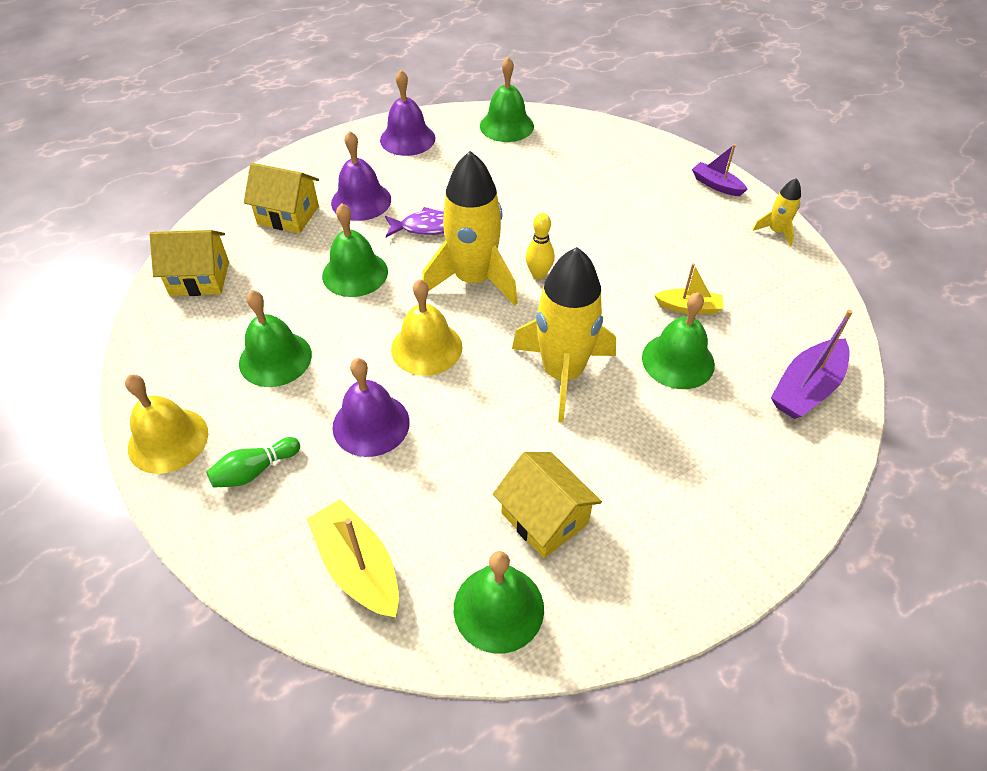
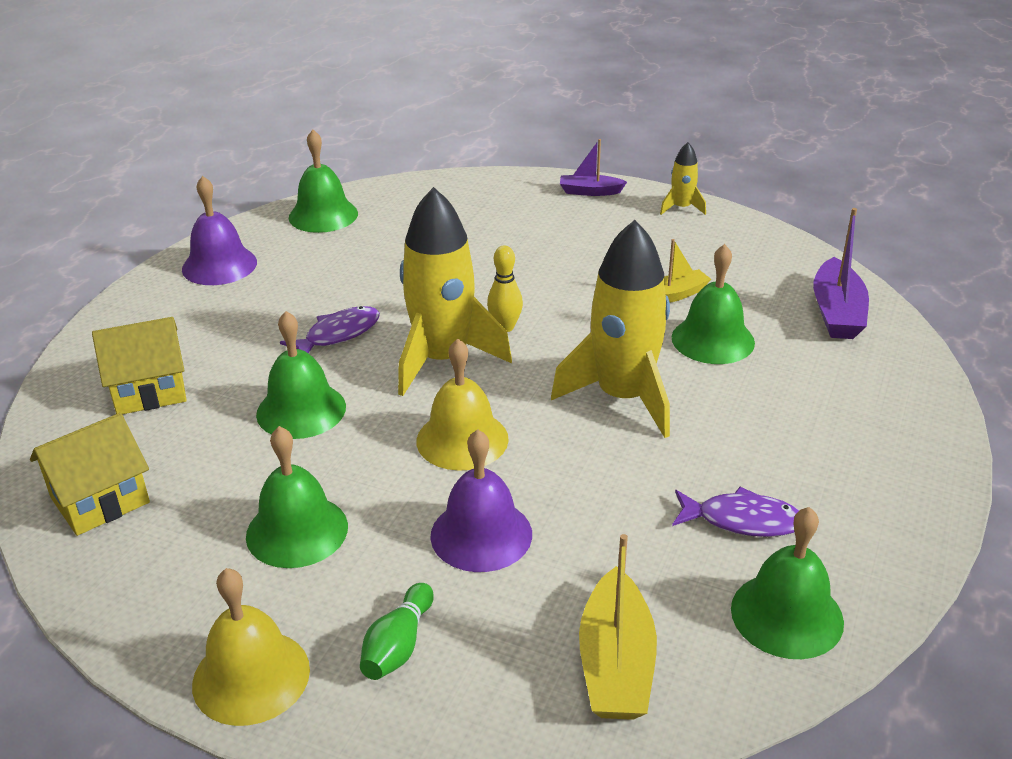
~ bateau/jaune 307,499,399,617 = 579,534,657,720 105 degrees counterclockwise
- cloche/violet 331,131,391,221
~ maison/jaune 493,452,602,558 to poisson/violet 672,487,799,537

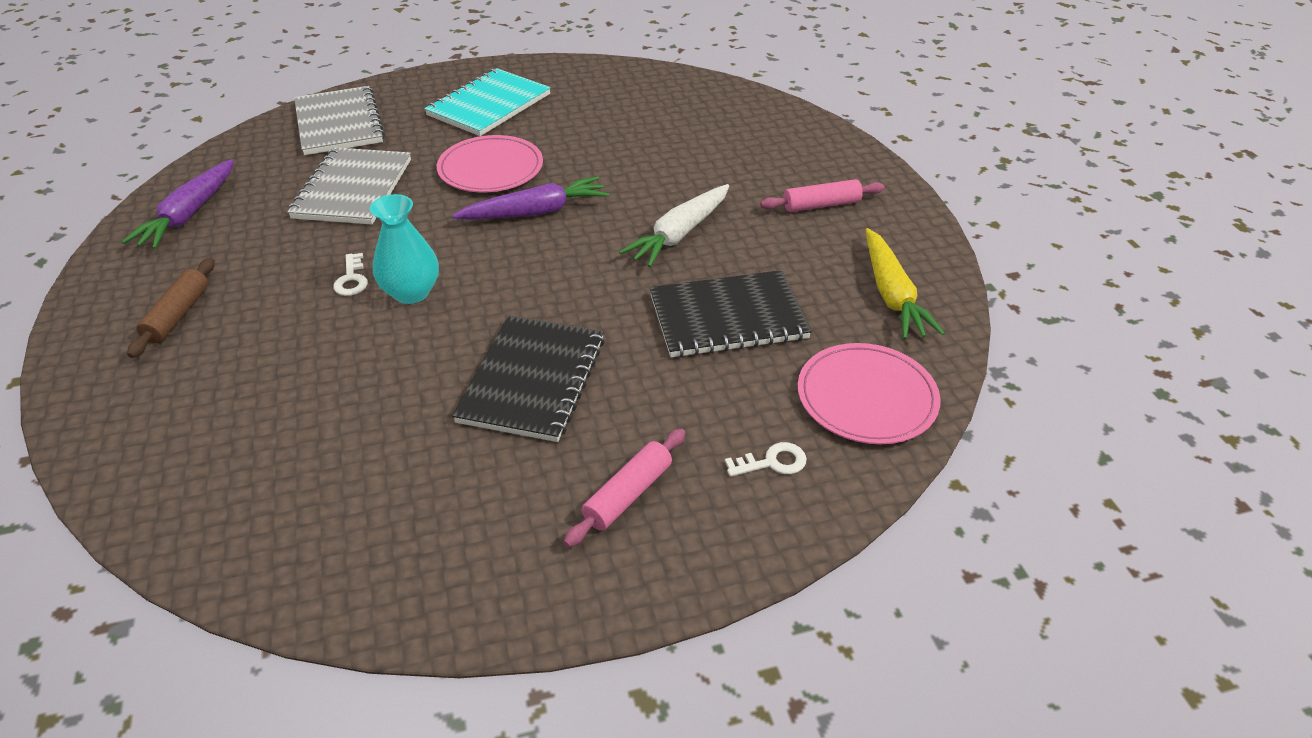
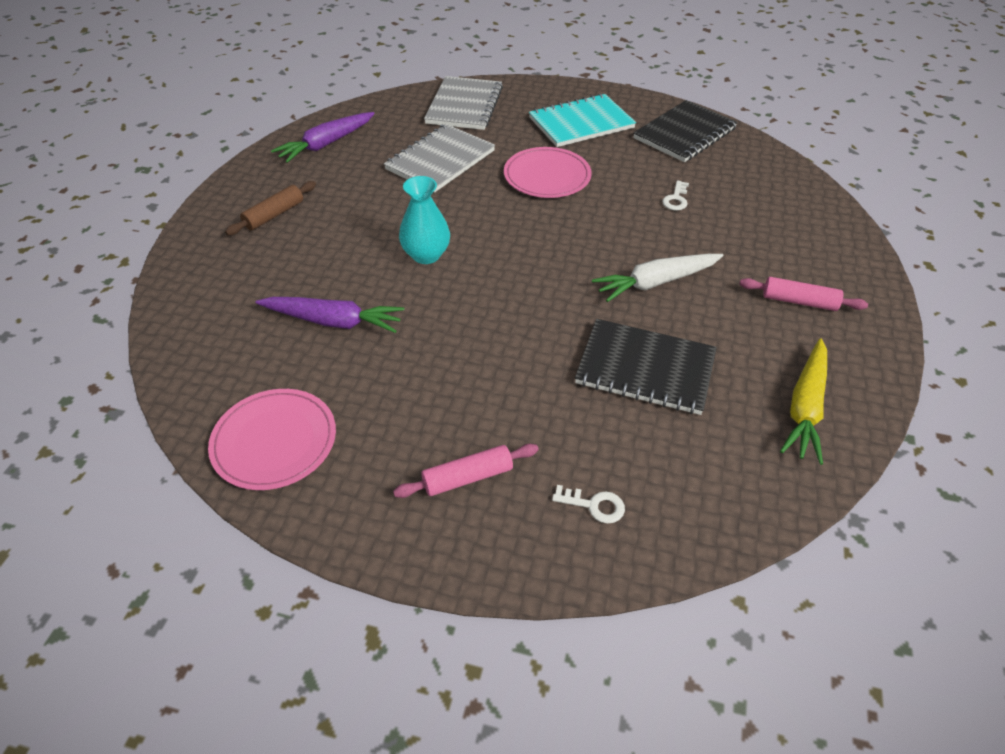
~ clé/blanc 333,253,368,296 to 662,180,689,211
~ carotte/violet 452,176,609,219 to 256,297,404,333
~ carnet/noir 452,315,605,442 to 633,100,738,162
~ assiette/rose 798,343,941,444 to 208,389,336,490

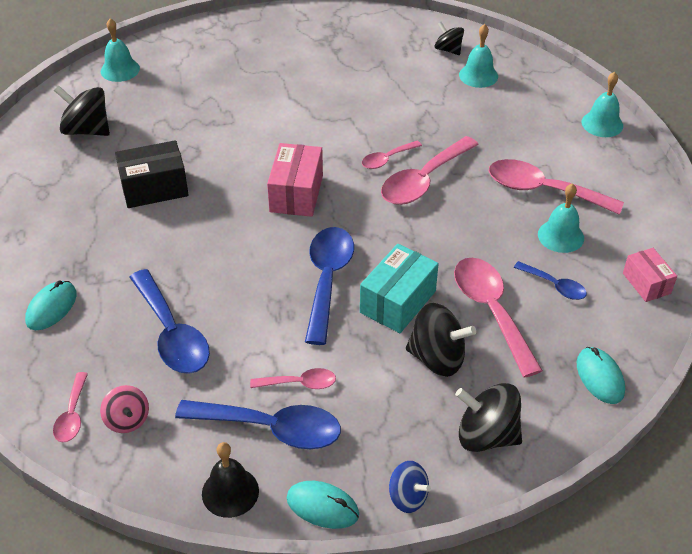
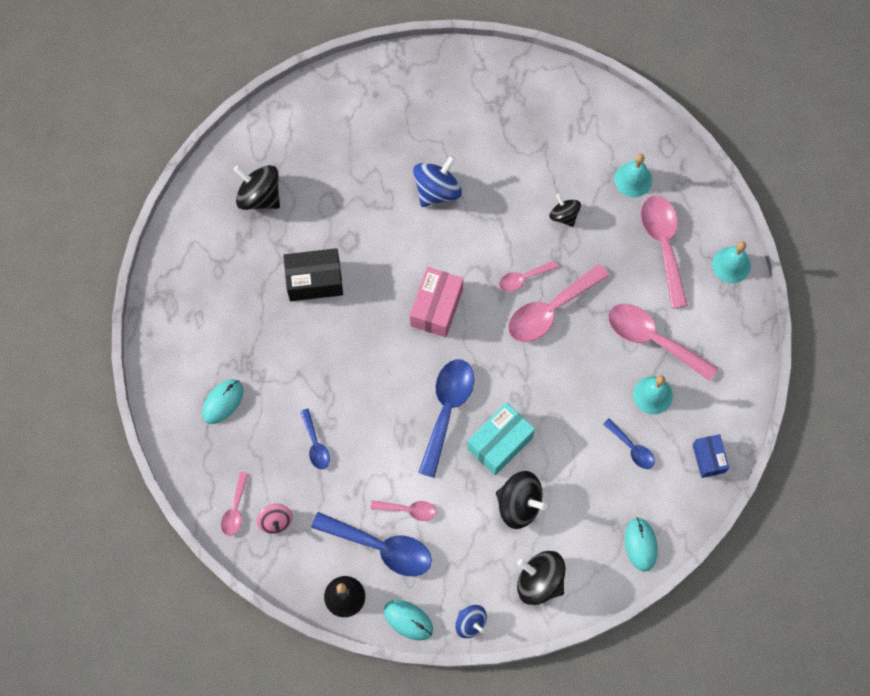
- cloche/turquoise 101,18,140,82
~ cuillère/bleu 129,269,210,374 = 300,409,330,469 x0.53
~ toupie/noir 435,22,464,55 to 549,194,581,227
~ cuillère/rose 454,258,543,378 to 641,196,688,309
~ boîte/rose 623,248,677,302 to boîte/bleu 692,434,729,478
+ toupie/bleu 413,155,462,207

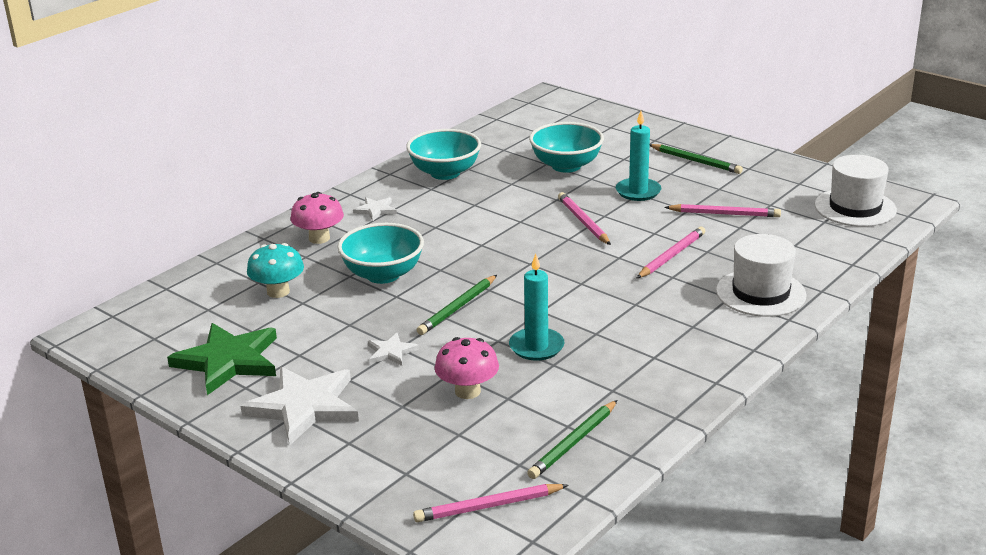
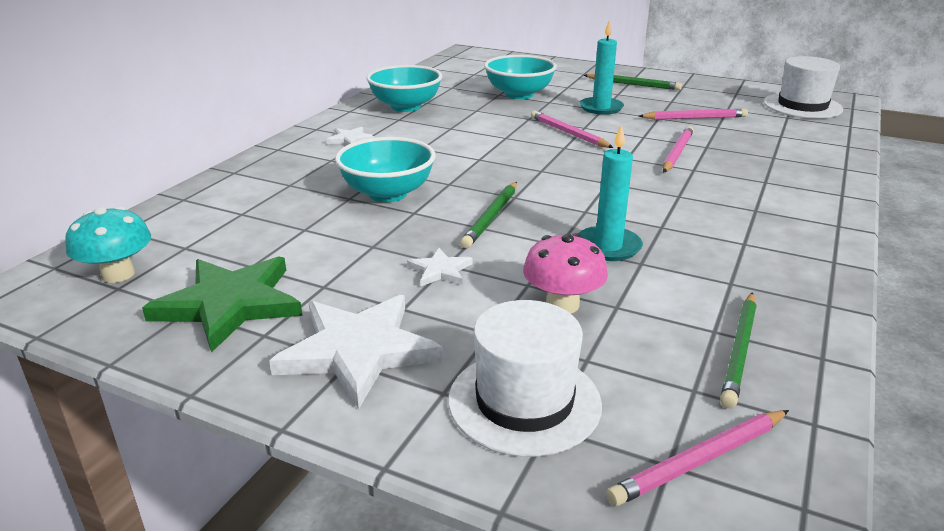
~ champignon/turquoise 247,243,304,298 to 65,206,151,283
- champignon/rose 291,192,344,244
~ chapeau/blanc 716,234,807,317 to 448,300,602,457

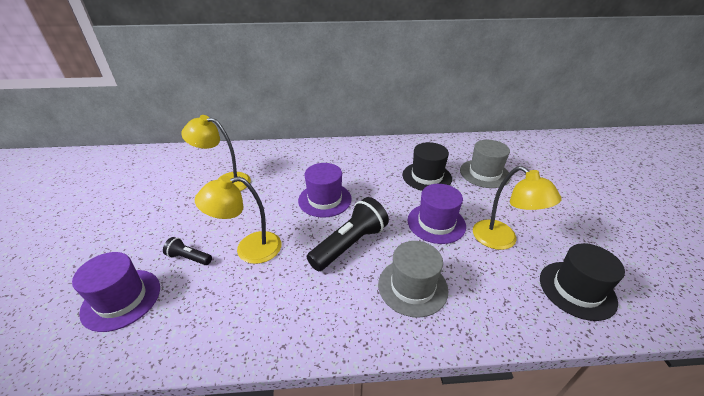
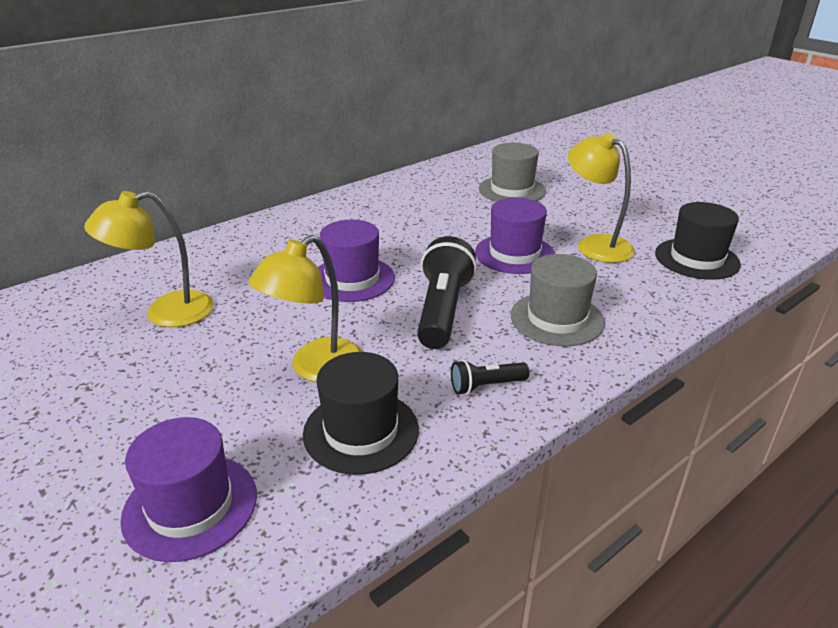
~ lampe de poche/noir 163,237,212,265 to 451,360,529,395
~ chapeau/noir 403,142,452,191 to 303,352,419,475
~ lampe/jaune 473,166,562,250 = 568,133,635,263 150 degrees counterclockwise

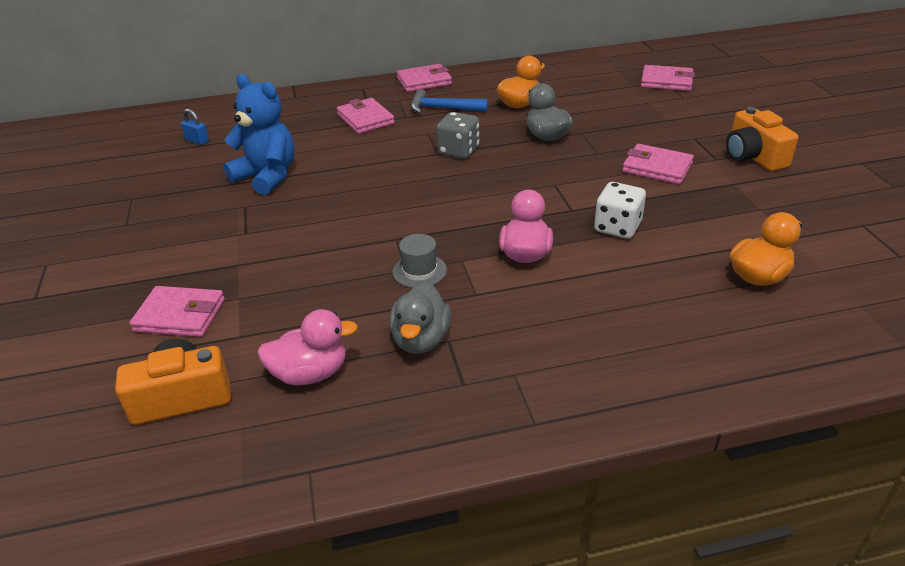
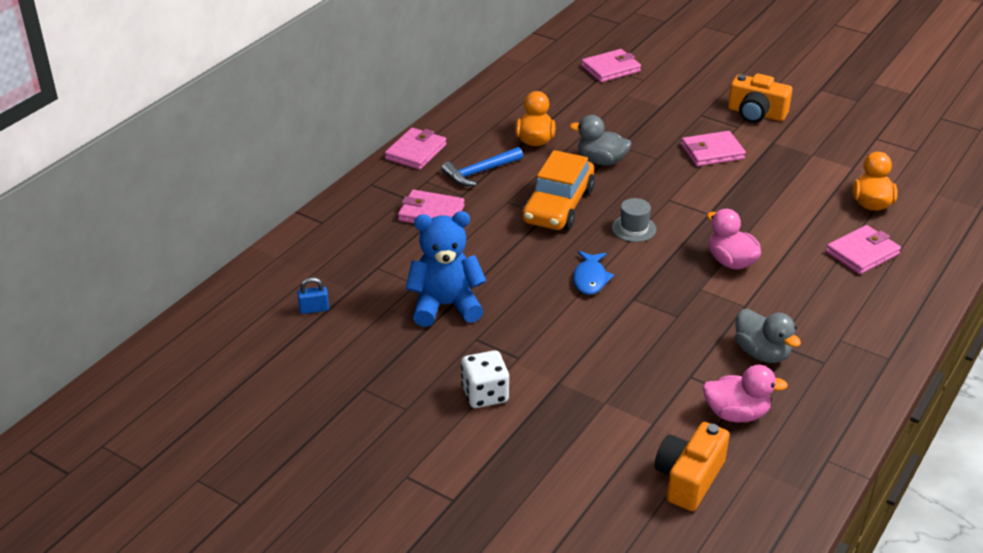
~ portefeuille/rose 129,286,225,337 to 826,225,901,274
~ canard/rose 257,309,358,385 = 703,365,788,422 60 degrees clockwise
~ chapeau/gris 392,234,447,288 to 612,198,656,242
~ dé/gris 436,112,480,159 to voiture/orange 522,150,595,230
~ dé/blanc 594,182,646,239 to 461,350,509,408
+ poisson/bleu 573,251,614,295

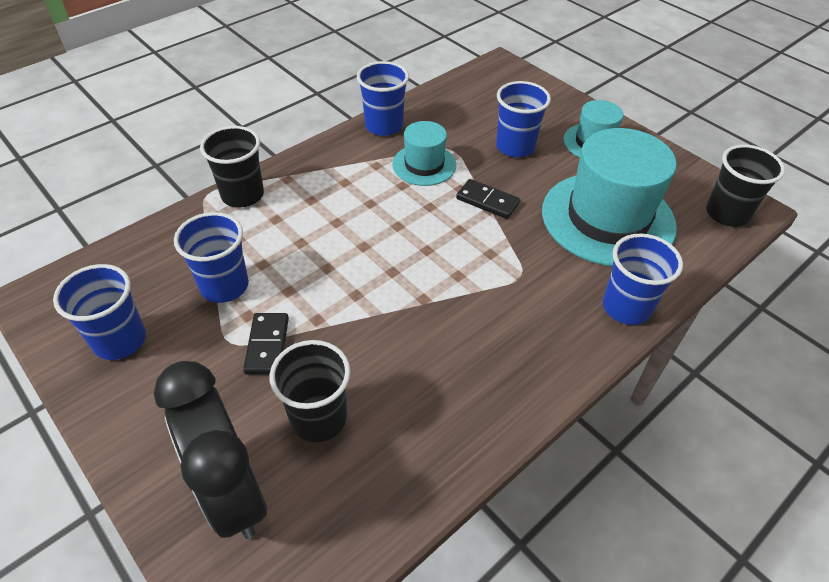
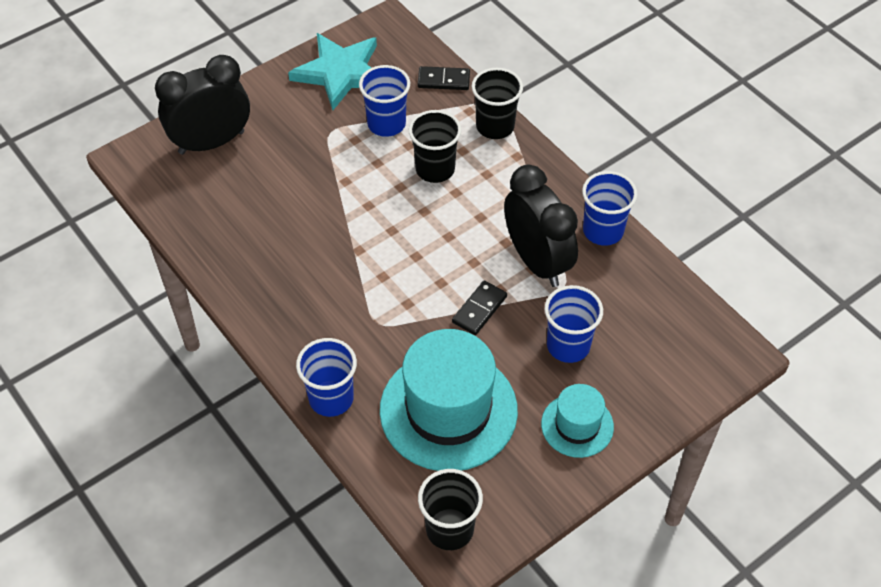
~ gobelet/bleu 53,264,146,360 to étoile/turquoise 288,33,377,110
~ domino/noir 243,313,289,375 to 418,66,470,90
~ gobelet/noir 270,340,351,442 to 409,110,462,183
~ chapeau/turquoise 392,121,456,186 to réveil/noir 504,165,578,287

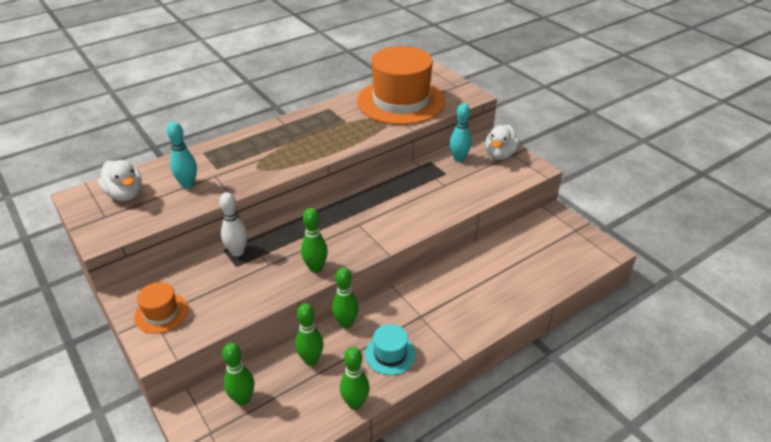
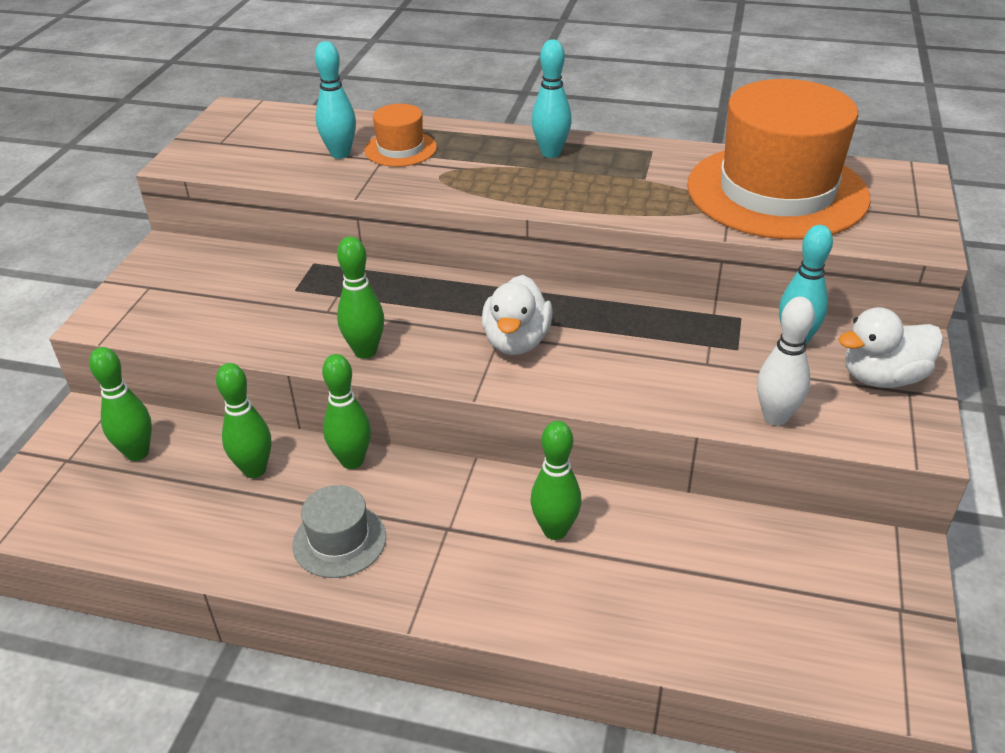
~ canard/blanc 98,160,142,201 to 482,275,553,355
~ chapeau/orange 134,282,188,334 to 365,104,437,167
~ quille/blanc 219,192,247,257 to 757,297,815,426
~ quille/vert 340,347,370,410 to 530,421,581,540
~ chapeau/turquoise 365,324,416,375 to chapeau/gris 292,485,386,578
+ quille/turquoise 532,39,572,158

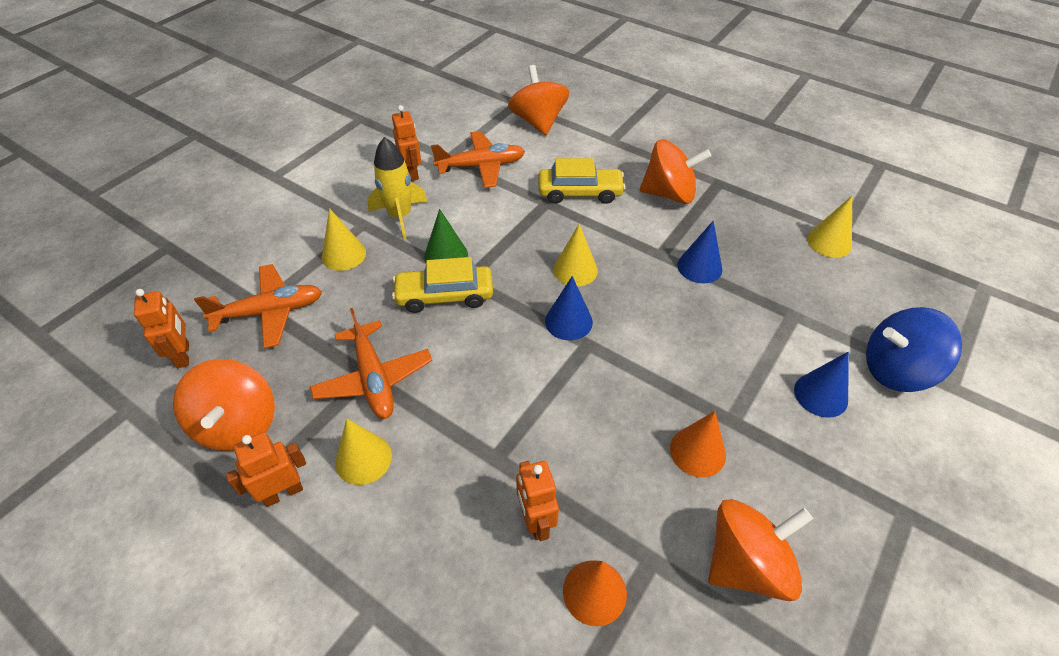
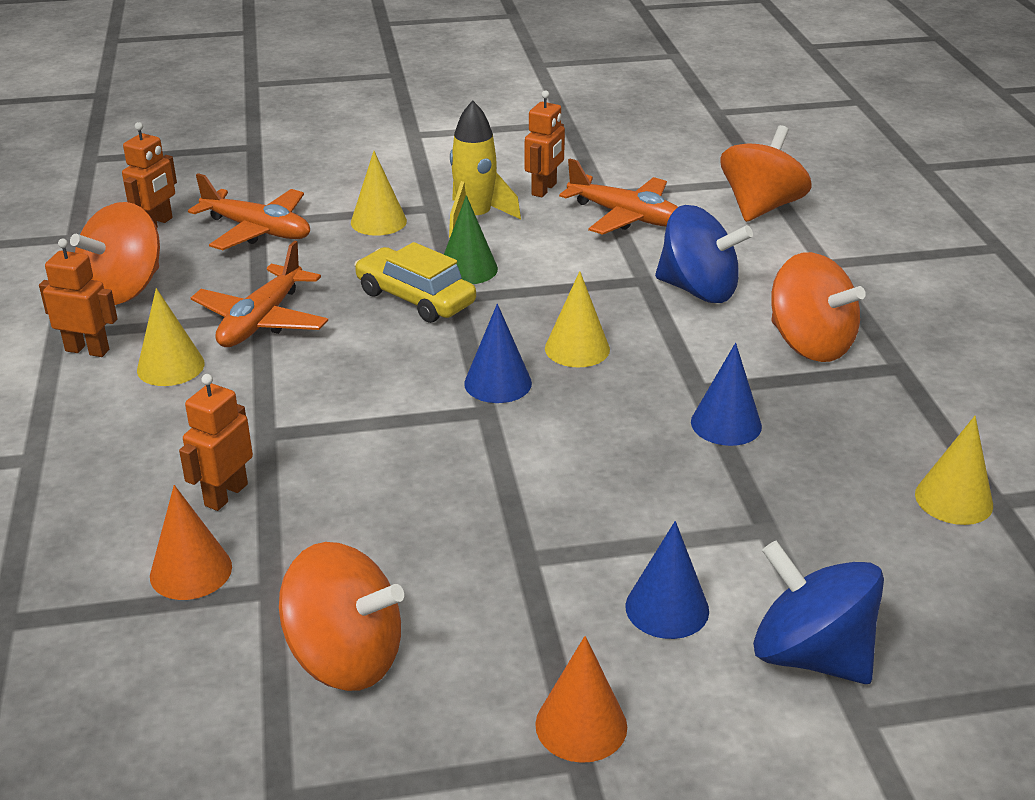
~ voiture/jaune 538,158,626,204 to toupie/bleu 655,205,753,303
~ cône/orange 670,411,726,477 to 535,636,627,763

